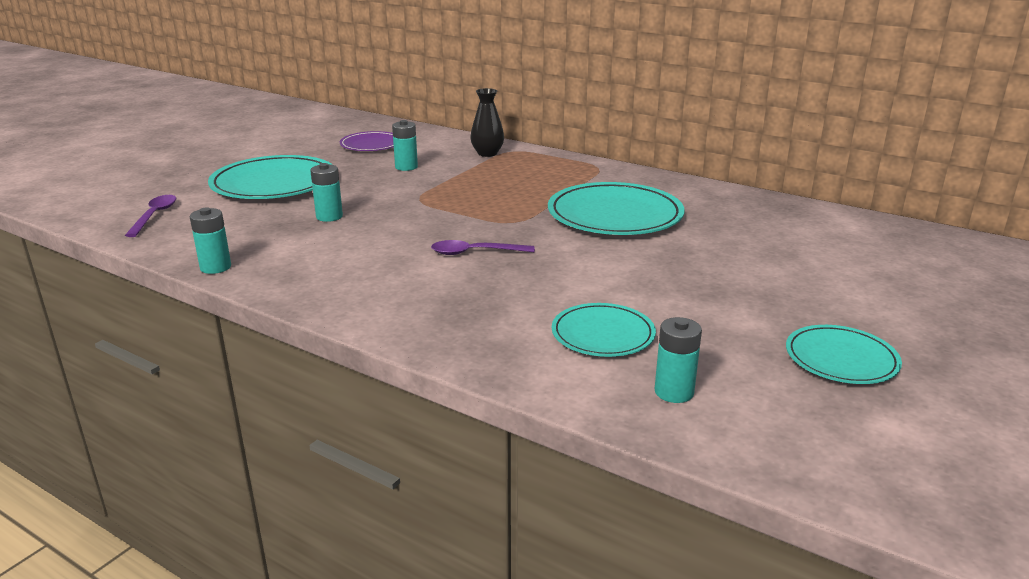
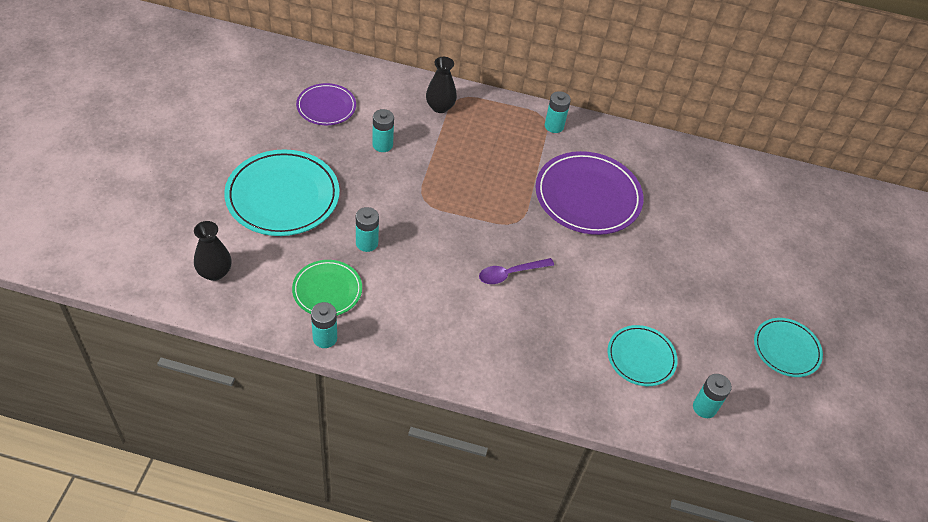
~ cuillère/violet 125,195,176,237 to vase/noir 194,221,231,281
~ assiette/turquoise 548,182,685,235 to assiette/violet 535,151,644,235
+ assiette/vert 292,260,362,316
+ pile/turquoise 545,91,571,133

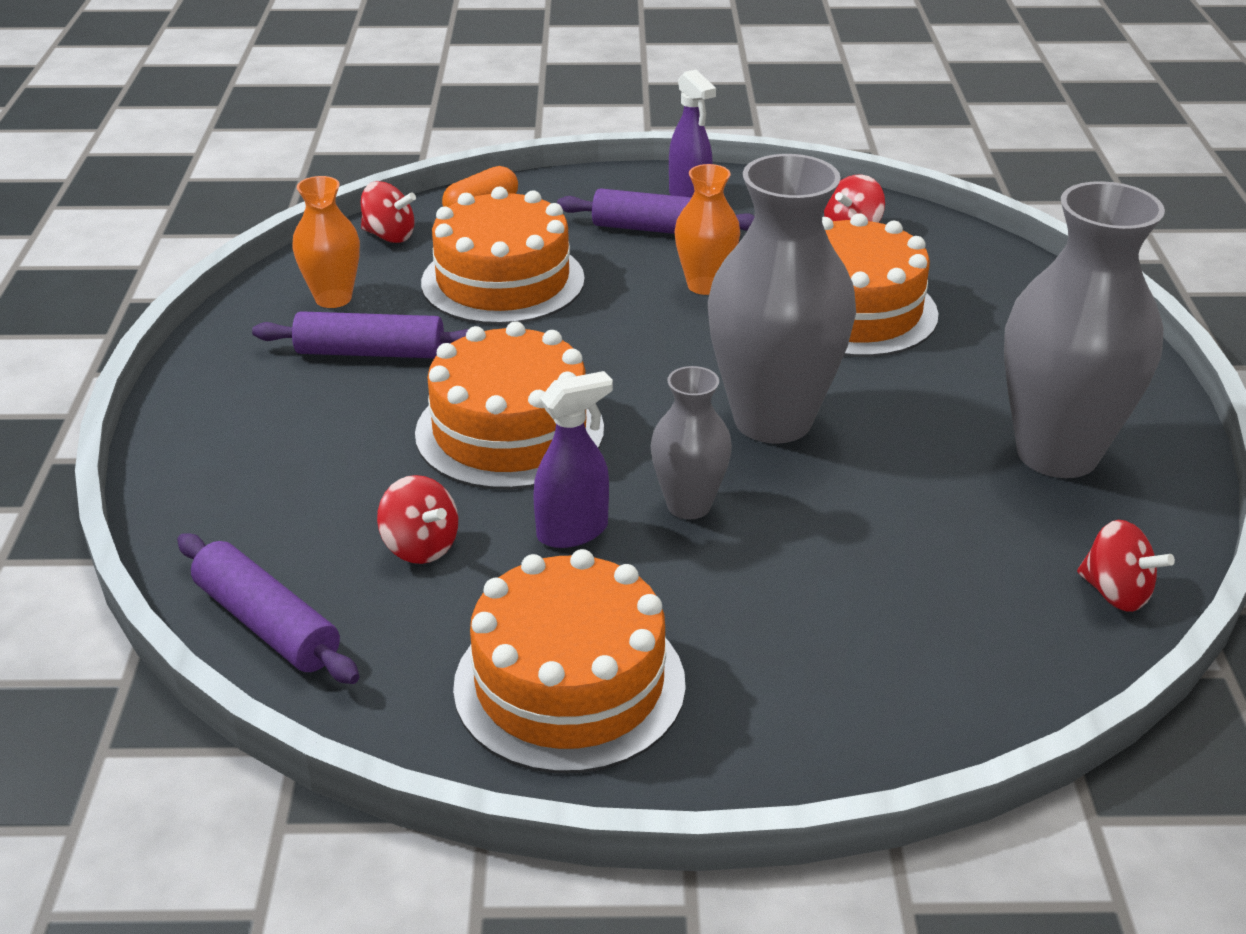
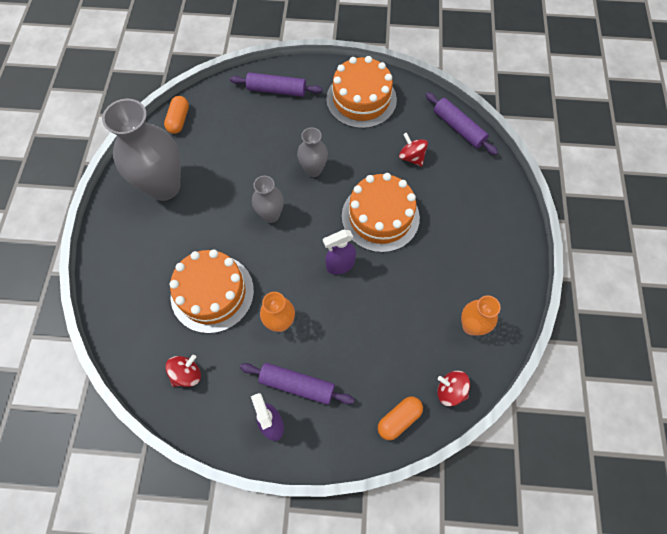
~ rouleau à pâtisserie/violet 252,311,469,358 to 230,72,323,97
- gâteau/orange 421,187,585,325
~ vaporisateur/violet 533,371,613,548 to 323,230,356,275
~ vase/gris 708,154,856,444 = 252,176,284,223 x0.52
~ toupie/rouge 1077,520,1175,612 to gélule/orange 164,96,189,134

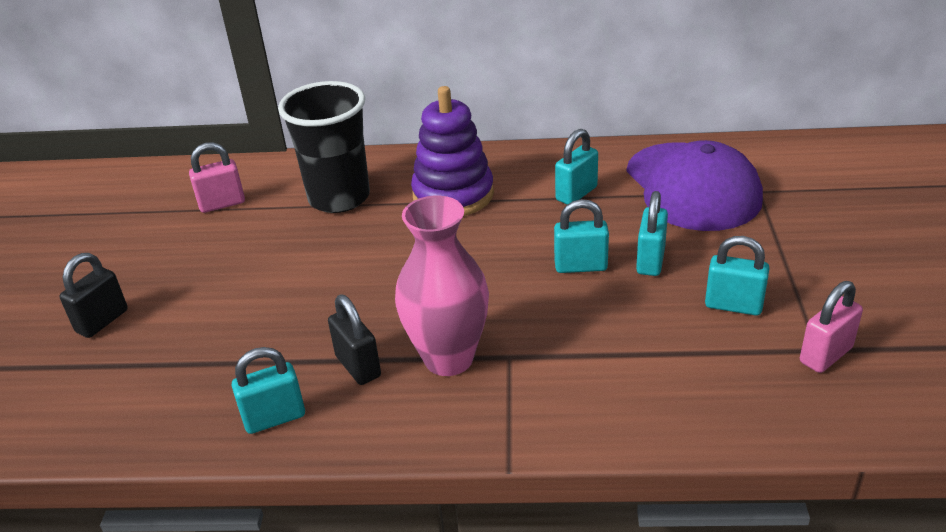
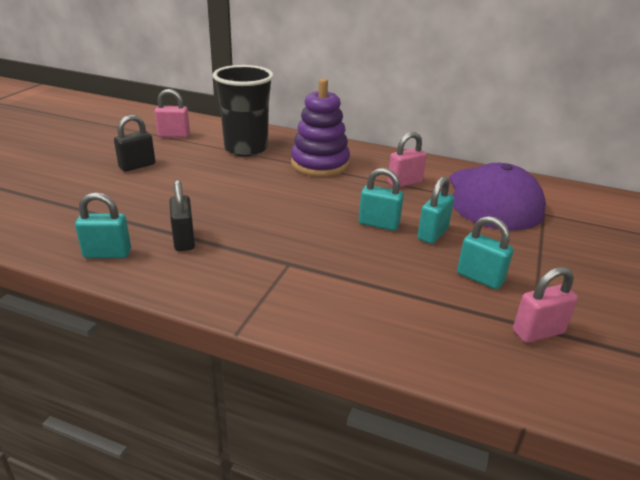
~ cadenas/noir 60,253,128,338 to 114,115,155,171
- vase/rose 395,196,489,376
~ cadenas/turquoise 555,129,598,205 to cadenas/rose 388,132,427,187

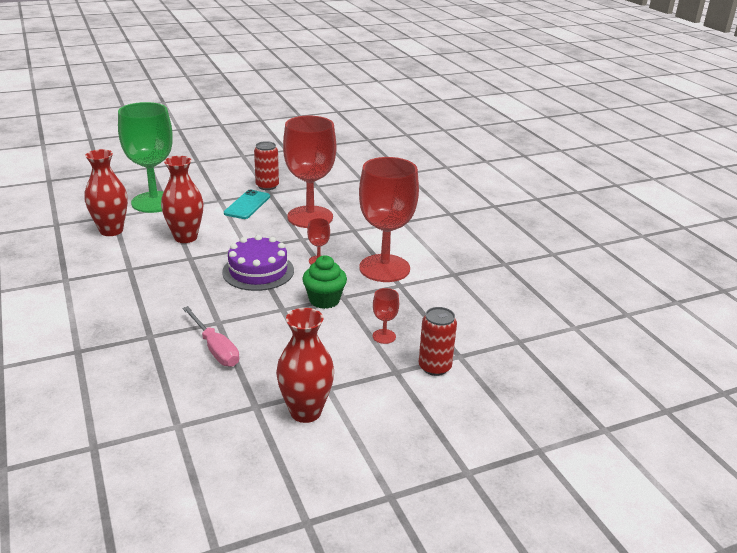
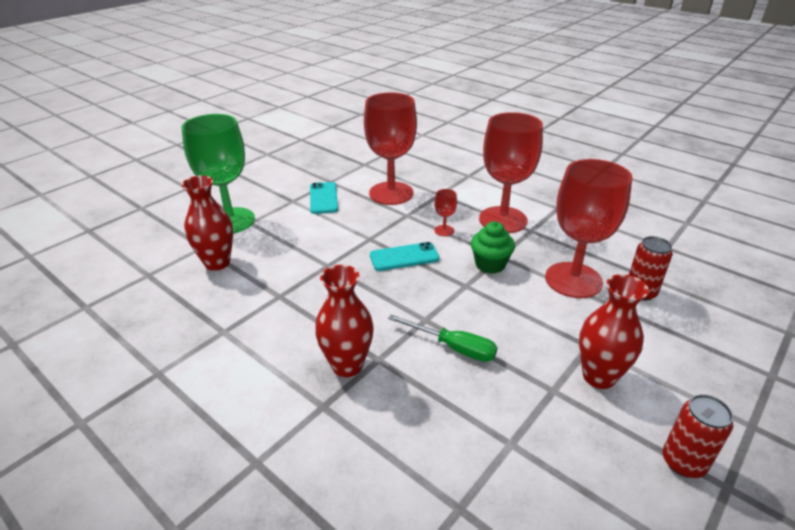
~ vase/rouge 161,156,204,243 to 315,265,374,377
~ tournevis/rose 183,306,239,367 to tournevis/vert 388,315,498,362
~ gâteau/violet 222,235,294,291 to téléphone/turquoise 370,242,440,271
~ canette/rouge 254,141,279,190 to 663,394,733,478
~ verre à pied/rouge 373,288,399,344 = 545,159,633,298 x2.49

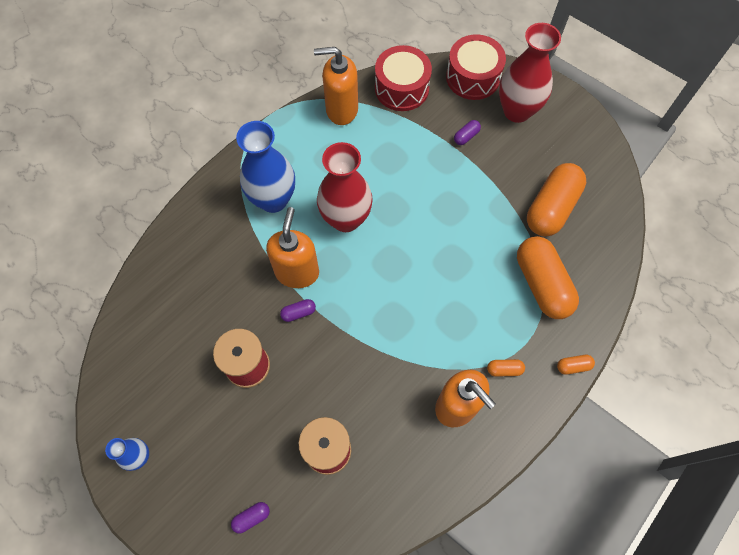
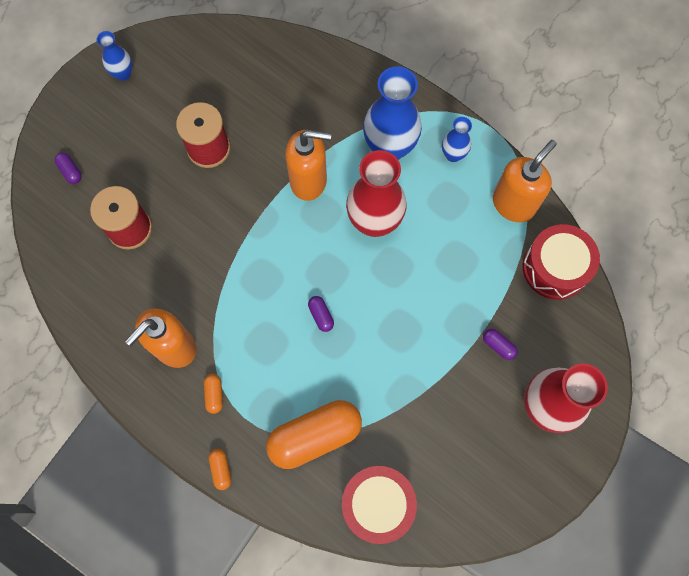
~ gélule/violet 280,299,316,322 to 308,296,334,332
~ distributeur de savon/orange 314,47,358,125 = 493,140,557,222 45 degrees clockwise
~ tambour/rouge 446,34,506,100 to 342,466,417,544
- gélule/orange 527,163,586,236
+ vase/bleu 442,117,472,162

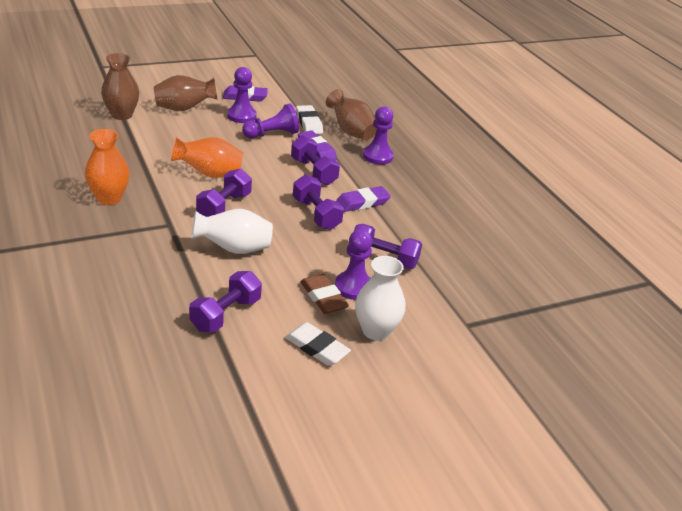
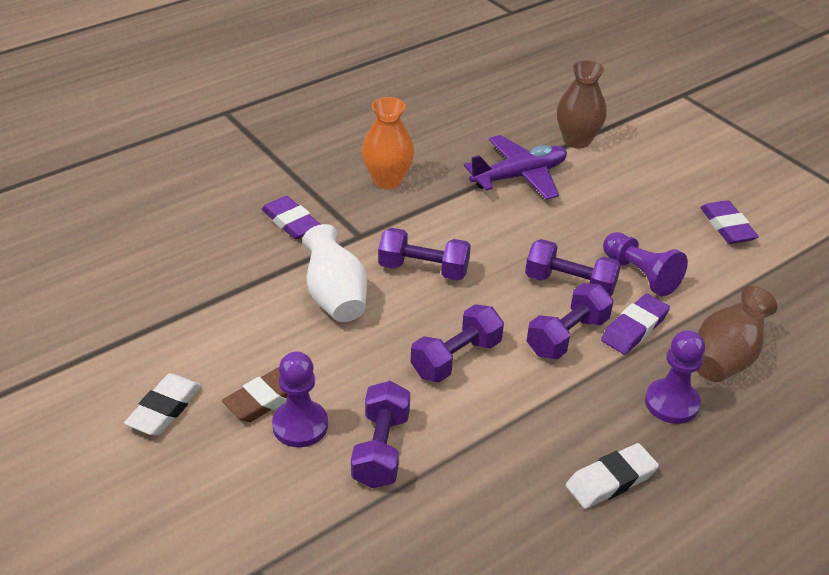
- vase/marron 154,75,217,111
- vase/orange 171,137,243,178
~ haltère/violet 189,271,262,332 to 525,239,621,296
- pion/violet 227,67,257,123
~ gomme/blanc 296,105,323,134 to 566,443,659,509
~ gomme/violet 336,186,391,212 to 262,196,321,239
- vase/blanc 355,256,405,340
+ avion/violet 464,135,567,200

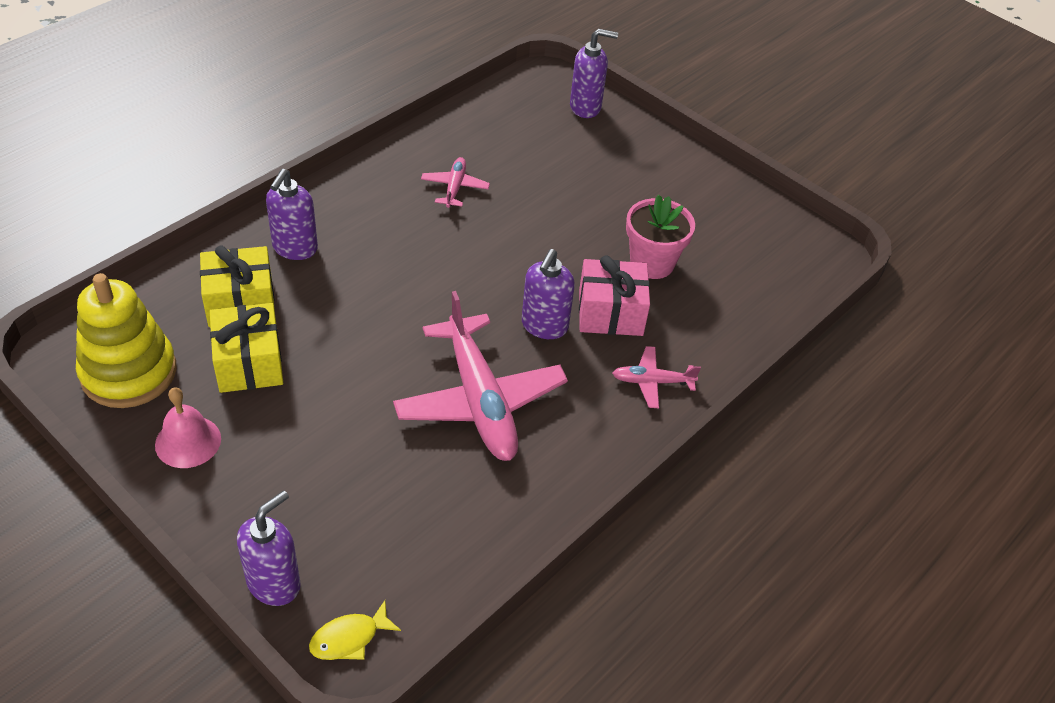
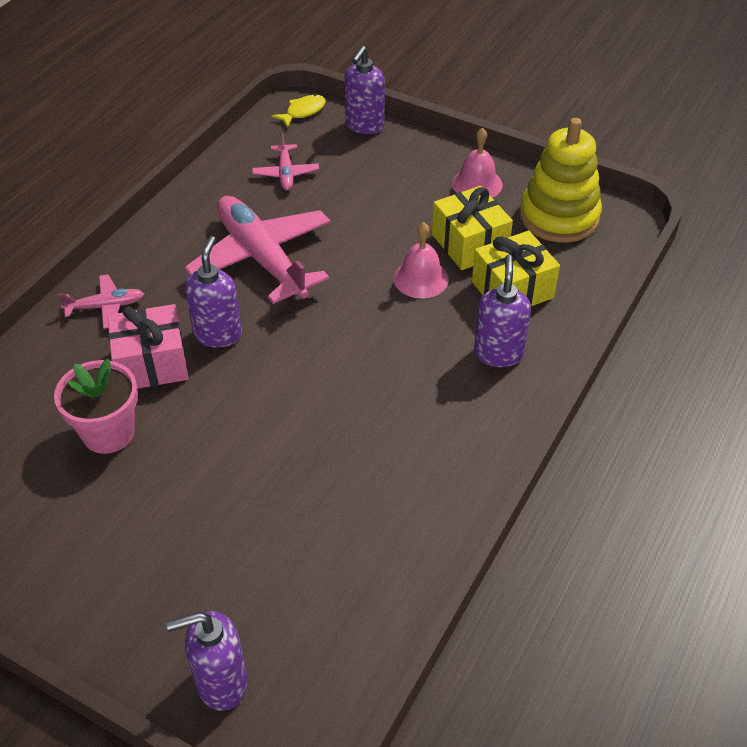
~ avion/rose 421,157,490,208 to 252,132,319,191
+ cloche/rose 393,222,449,299

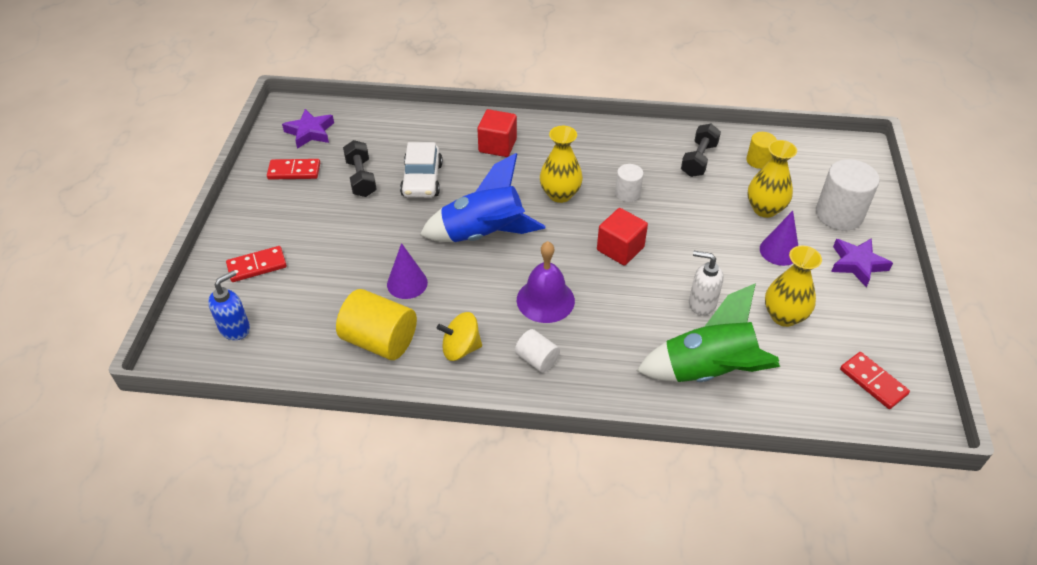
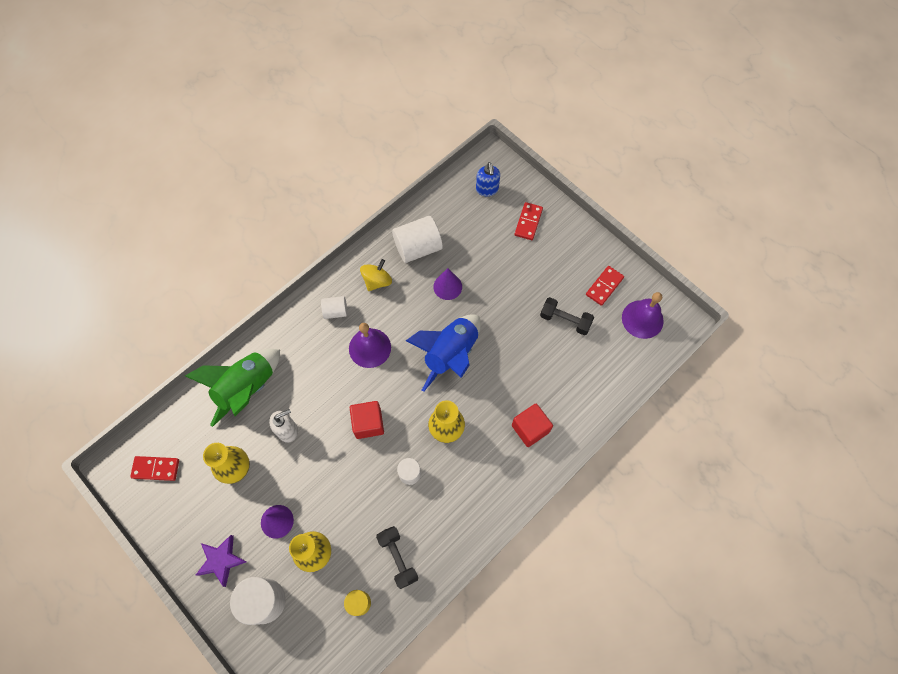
~ étoile/violet 282,109,334,149 to cloche/violet 622,292,664,339
~ cylindre/jaune 336,289,417,360 to cylindre/blanc 392,216,443,263
- voiture/blanc 400,142,443,198

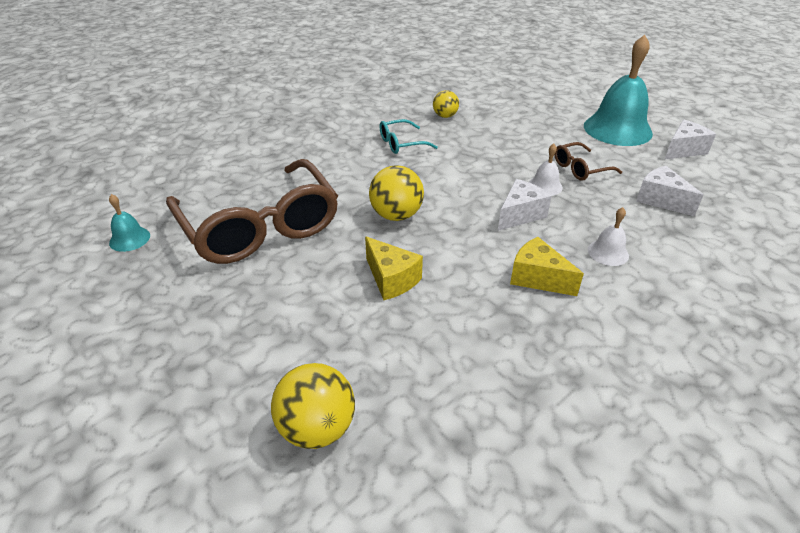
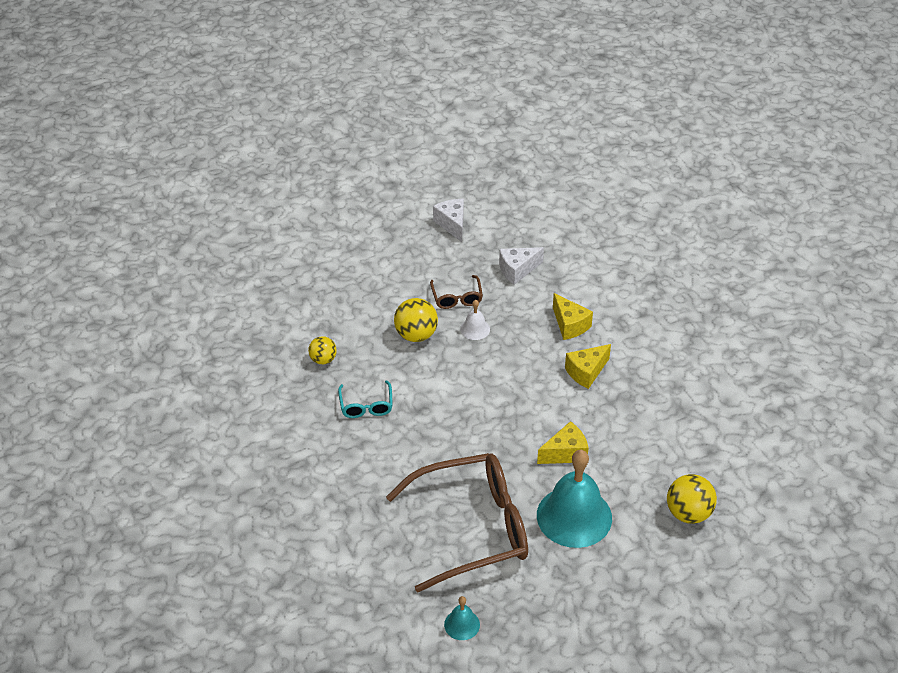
~ balle/jaune 369,165,424,221 to 394,298,438,342
- fromage/blanc 498,179,552,231
~ cloche/turquoise 584,35,653,146 to 537,450,612,548
~ cloche/blanc 588,207,629,266 to fromage/jaune 553,293,593,340

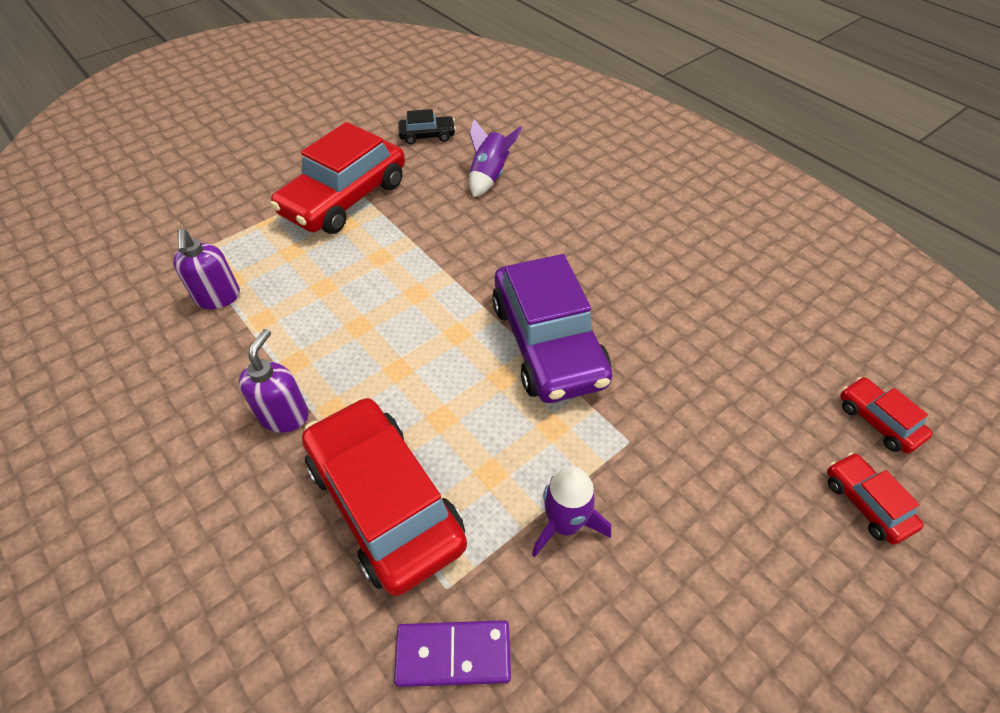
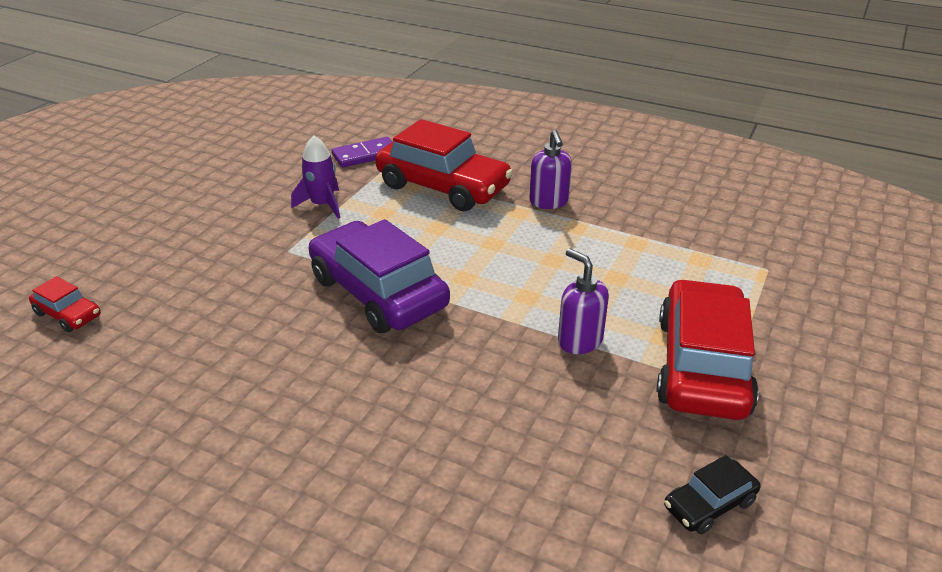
~ distributeur de savon/violet 173,229,240,309 to 558,248,609,354
- fusée/violet 469,119,522,197
- voiture/rouge 827,452,924,545

